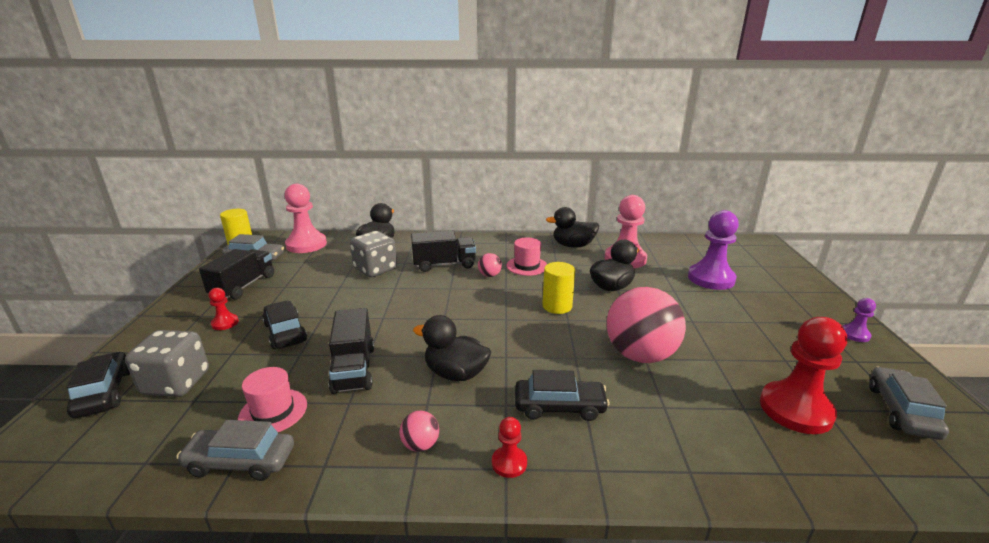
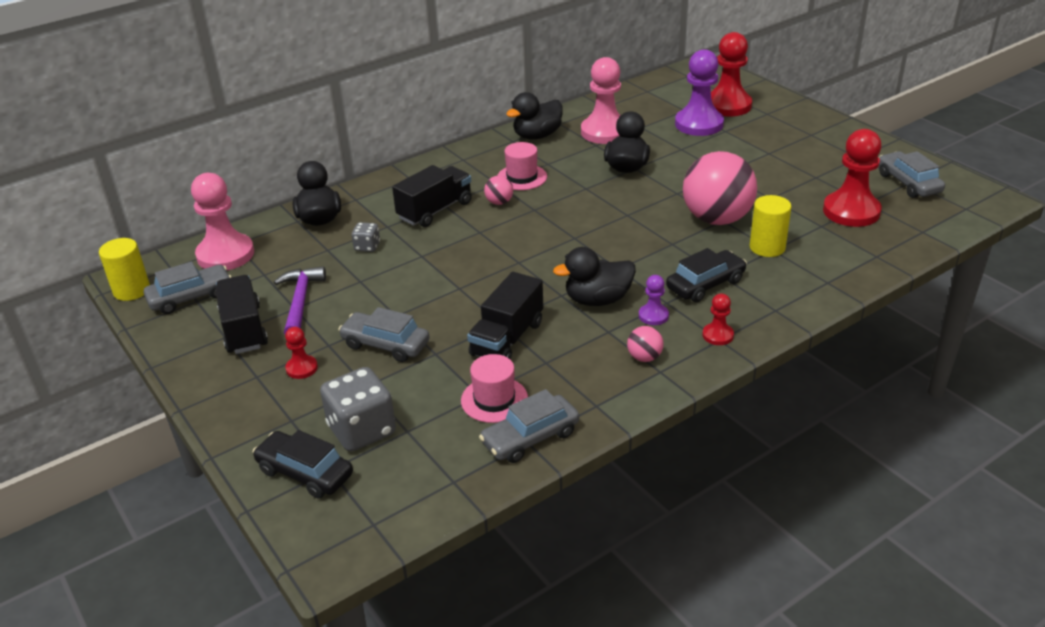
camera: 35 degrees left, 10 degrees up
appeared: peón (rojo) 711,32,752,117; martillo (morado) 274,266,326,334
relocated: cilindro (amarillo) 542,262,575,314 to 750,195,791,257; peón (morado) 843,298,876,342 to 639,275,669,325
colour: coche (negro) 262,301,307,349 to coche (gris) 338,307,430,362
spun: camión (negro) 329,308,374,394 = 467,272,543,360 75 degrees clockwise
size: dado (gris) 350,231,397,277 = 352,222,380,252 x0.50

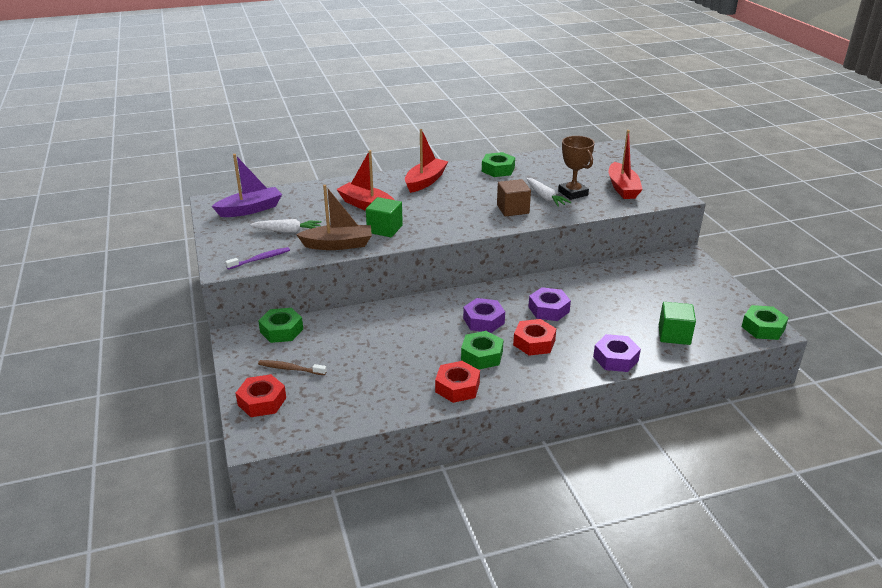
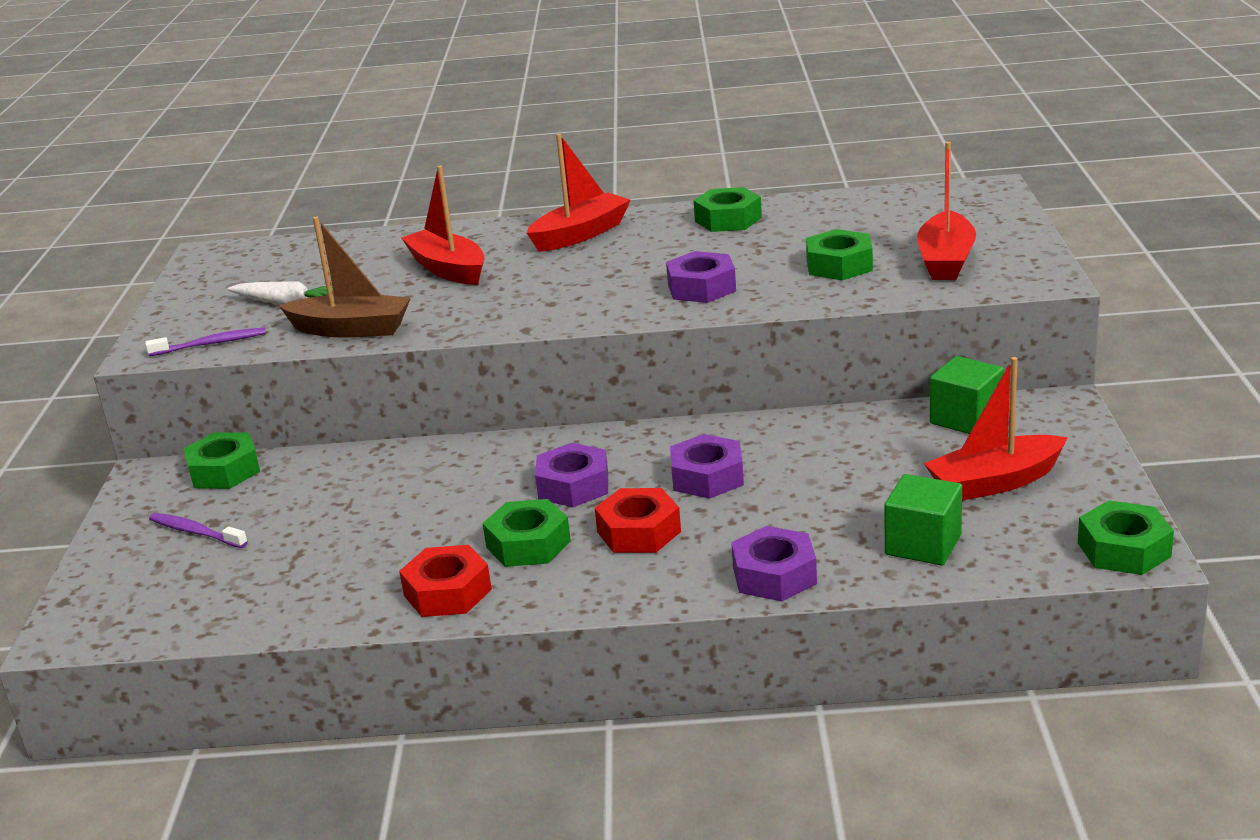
camera: 20 degrees right, 5 degrees down
missing: barco (morado) 212,154,282,217; zanahoria (blanco) 527,178,571,207; tuerca (rojo) 236,374,286,417
appeared: barco (rojo) 924,357,1068,501
relocated: cubo (verde) 366,197,403,237 to 930,356,1004,434
exchanged: trofeo (marrón) 558,136,595,200 to tuerca (verde) 806,229,873,280; cubo (marrón) 497,179,531,216 to tuerca (morado) 666,251,736,303
colour: cepillo de dientes (marrón) 258,360,327,375 to cepillo de dientes (morado) 149,513,248,548

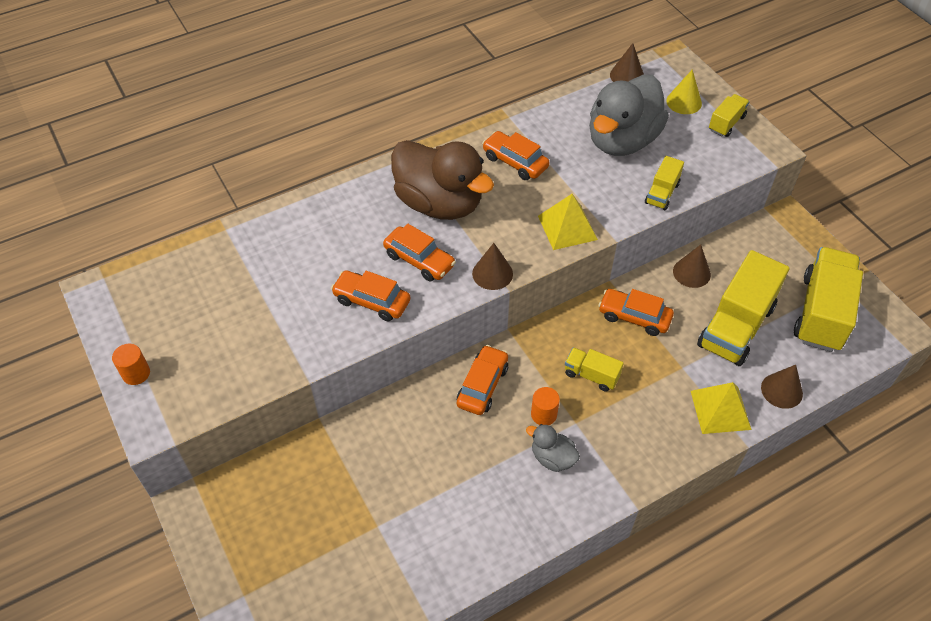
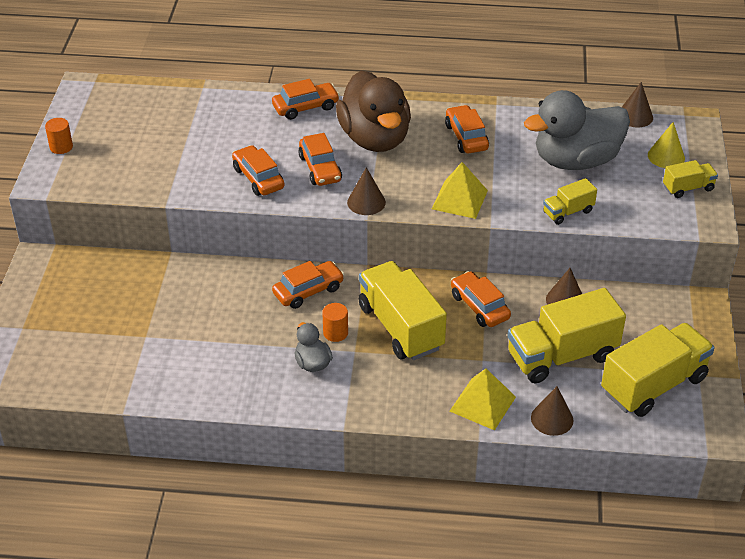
camera: 35 degrees right, 10 degrees down
appeared: coche (naranja) 272,79,340,120
size: camión (amarillo) 565,348,624,392 = 358,261,447,360 x2.02

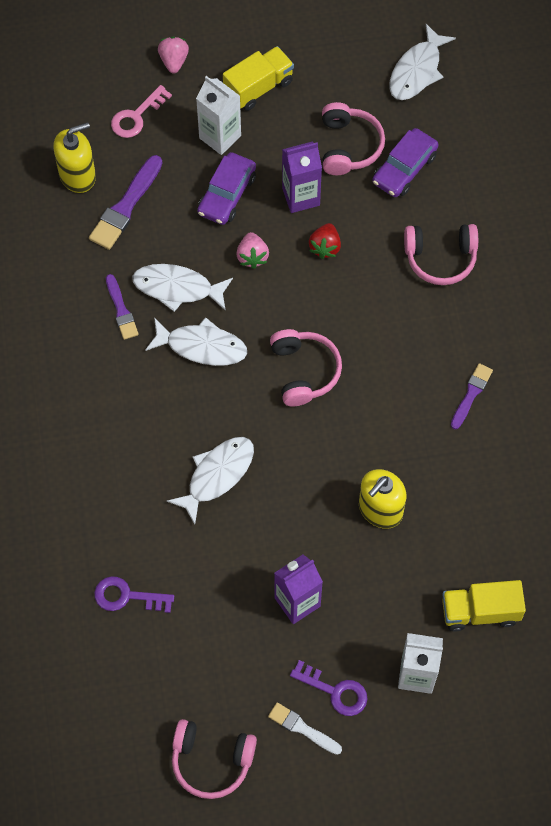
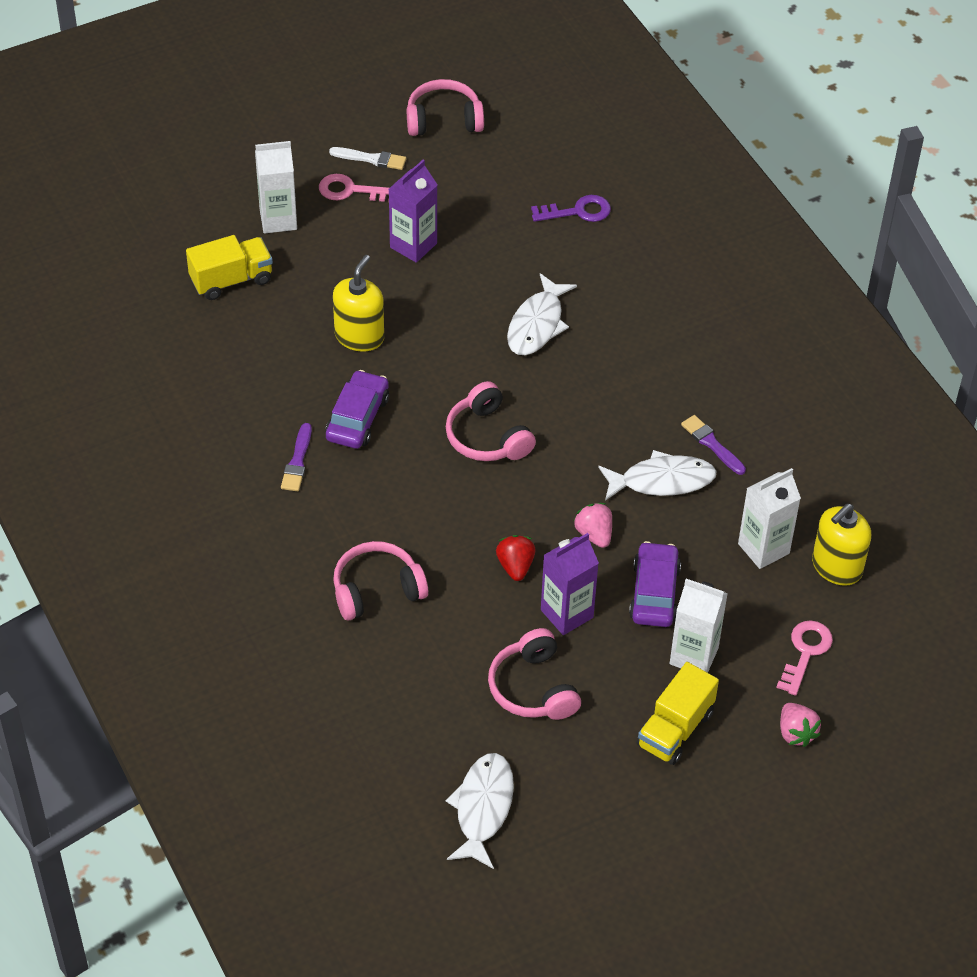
camera: 160 degrees right, 15 degrees down
missing: pez (blanco) 145,317,247,366
relocated: coche (morado) 372,128,438,197 to 325,370,389,449
exchanged: pincel (morado) 89,155,162,250 to cartón de leche (blanco) 738,468,801,569
colour: llave (morado) 290,660,367,716 to llave (rosa) 319,174,389,203

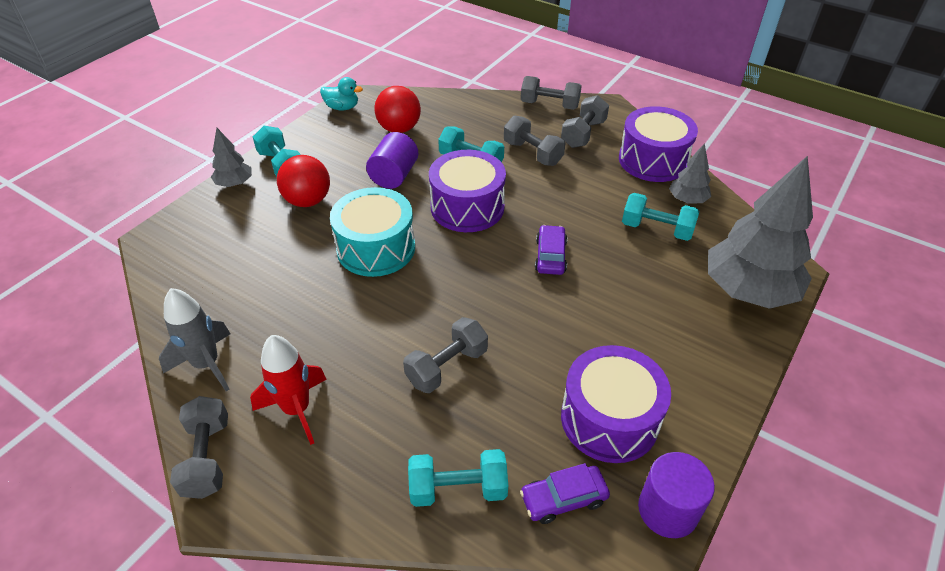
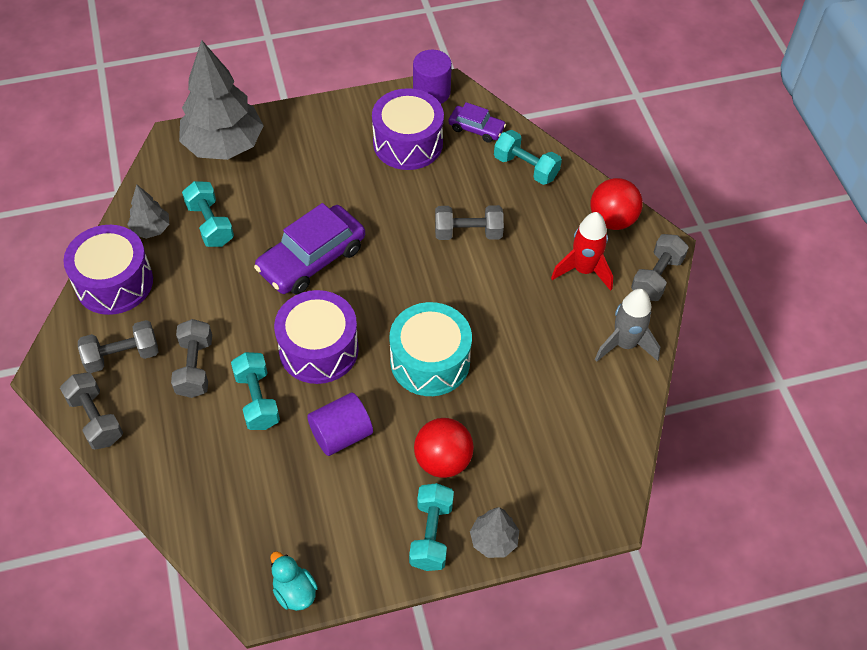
camera: 140 degrees left, 10 degrees up
relocated: pelota (rojo) 374,86,421,133 to 590,178,643,230
size: coche (morado) 535,225,567,275 = 254,203,365,295 x1.86

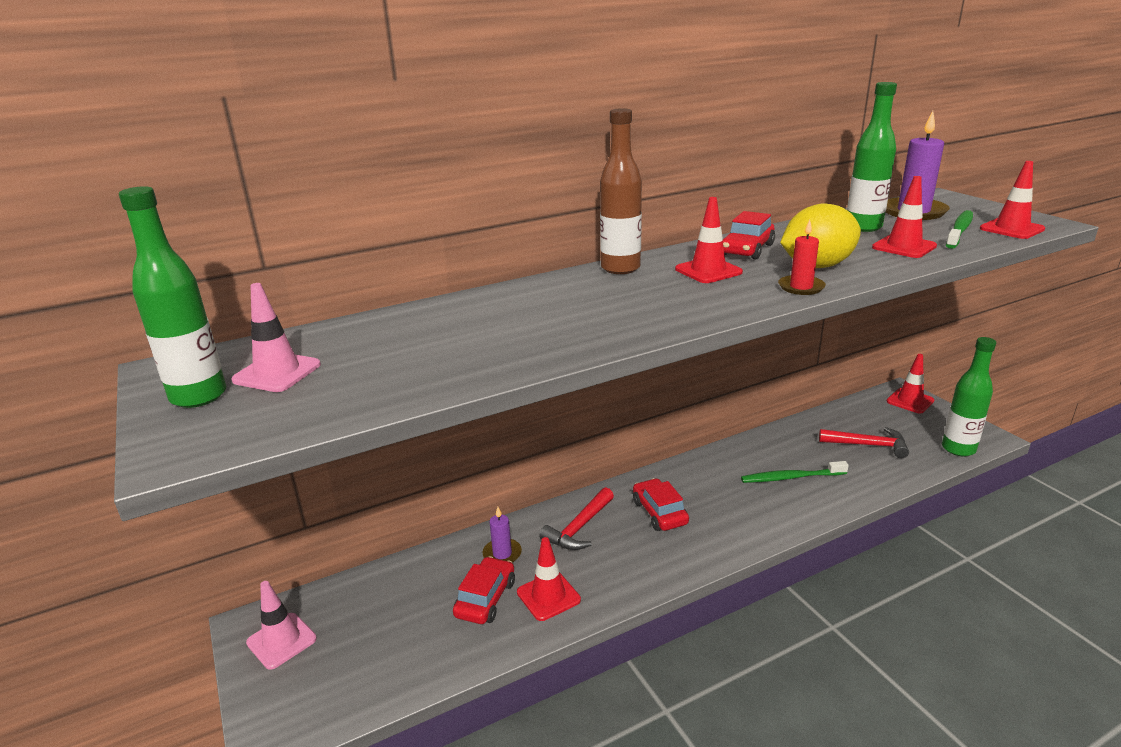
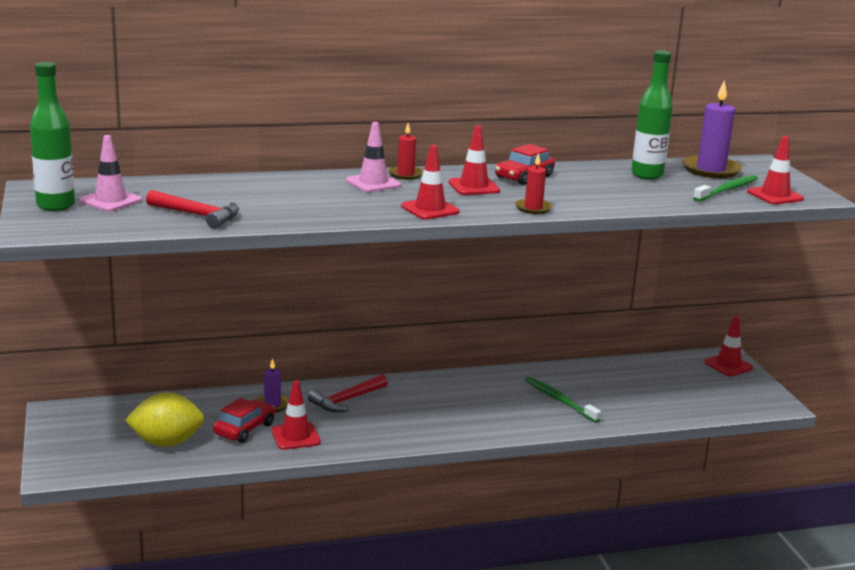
camera: 10 degrees right, 5 degrees down
missing: botella (verde) 942,337,996,456; coche (rojo) 633,478,689,531
relocated: cono de tráfico (rojo) 872,176,937,258 to 401,145,460,220; limón (amarillo) 780,203,861,268 to 125,393,204,447; martillo (rojo) 819,427,909,458 to 146,190,239,229; cono de tráfico (rosa) 246,581,317,670 to 346,122,401,192
exchanged: botella (marrón) 600,108,642,274 to vela (rojo) 388,123,423,180
spun: cepillo de dientes (verde) 741,461,849,483 = 525,377,601,423 45 degrees clockwise

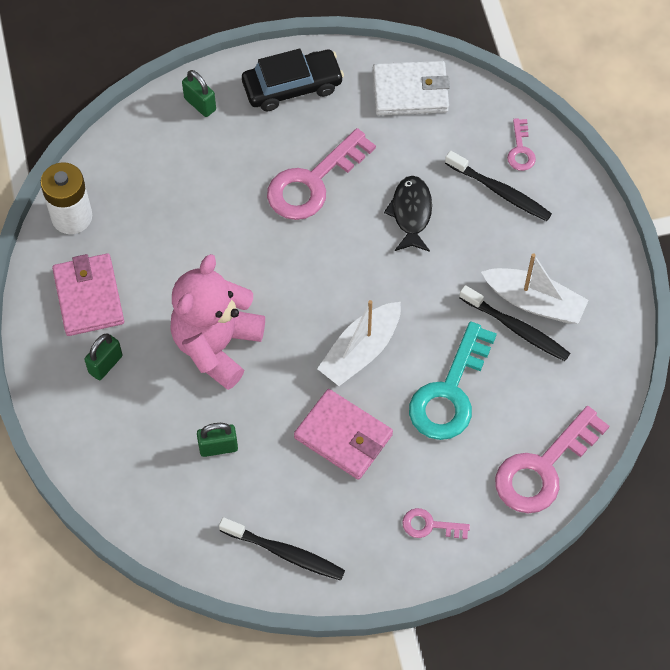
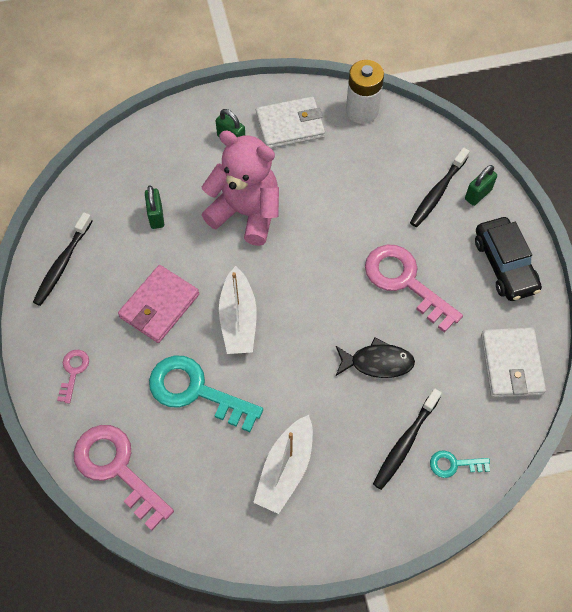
camera: 90 degrees right, 0 degrees up
relocated: cepillo de dientes (negro) 459,285,570,361 to 410,147,470,227
colour: llave (rosa) 507,118,536,171 to llave (turquesa) 430,450,490,478; cartera (rosa) 52,253,124,336 to cartera (blanco) 256,97,325,148
spun: barco (blanco) 317,300,401,386 = 219,266,257,354 135 degrees counterclockwise

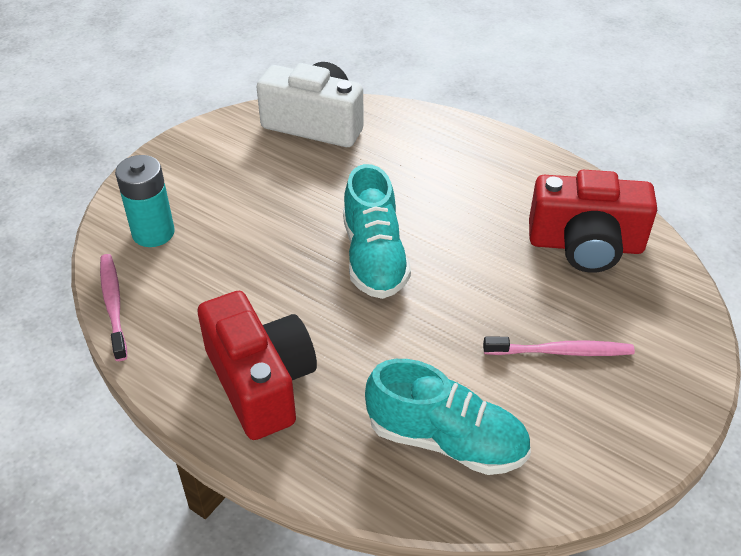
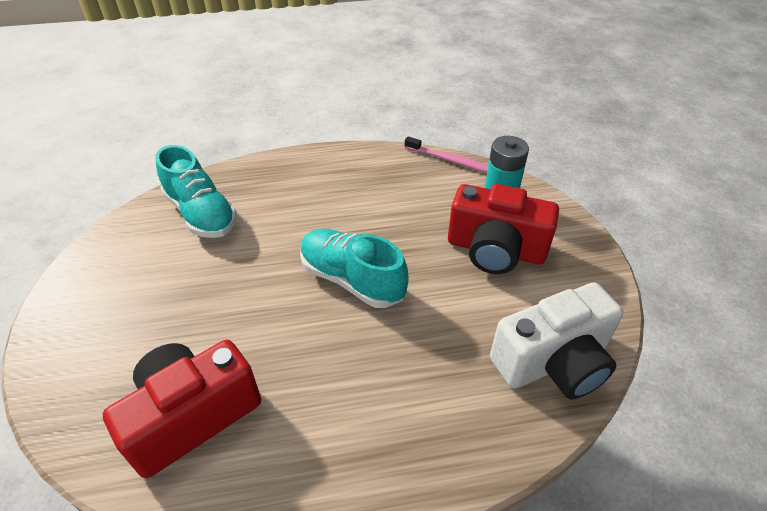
camera: 135 degrees right, 0 degrees up
missing: cepillo de dientes (rosa) 483,337,635,356
relocated: cámara (rojo) 198,291,317,440 to 448,184,559,274
spun: zapato (turquesa) 365,359,531,475 = 155,145,237,238 105 degrees counterclockwise

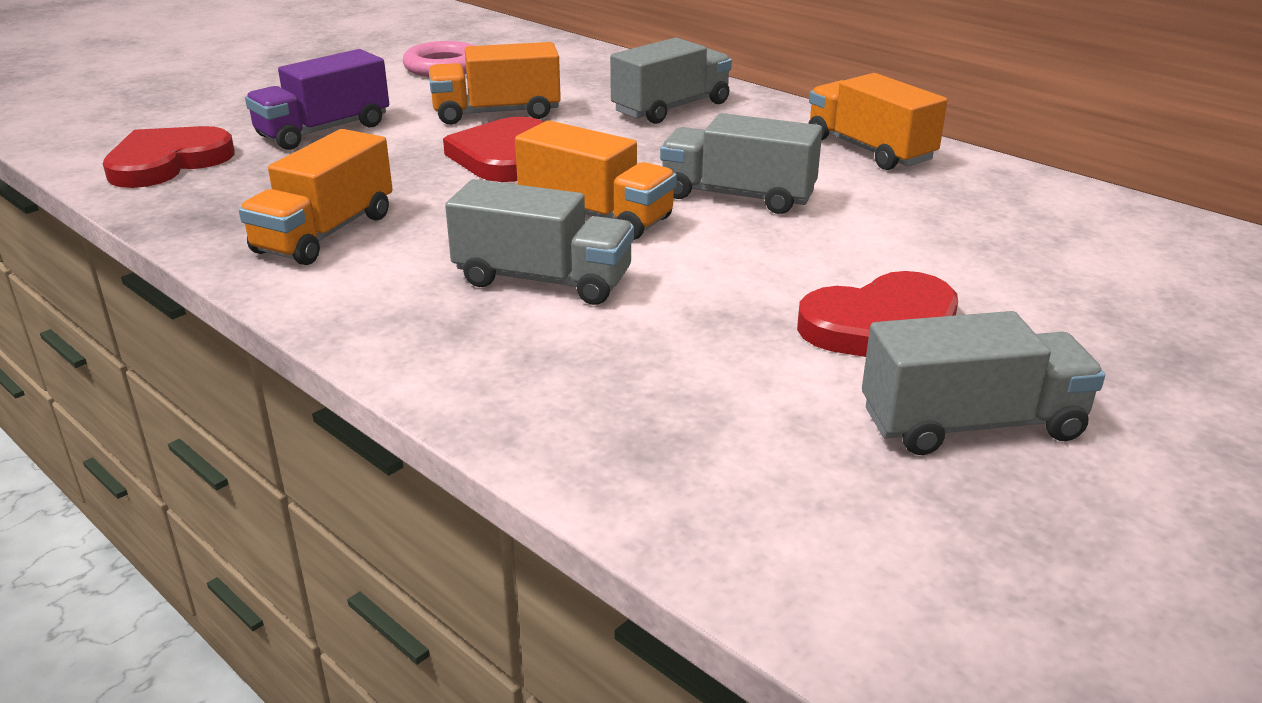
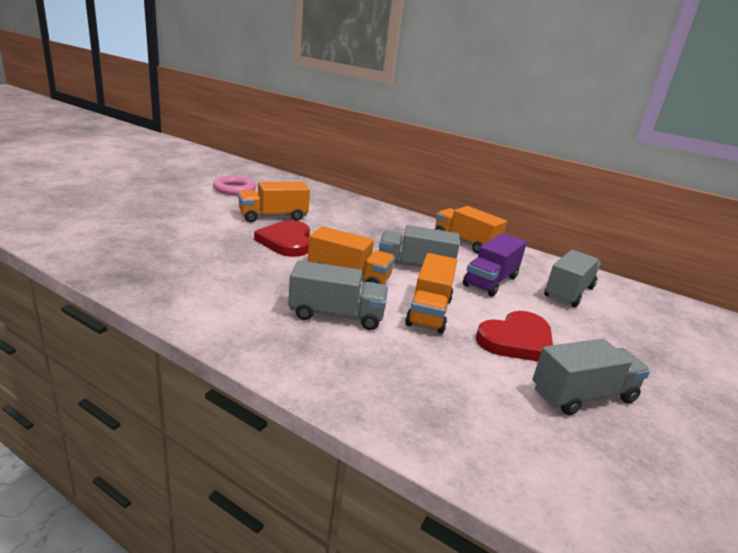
camera: 15 degrees left, 5 degrees down
missing: corazón (rojo) 103,126,235,188
relocated: camión (gris) 610,38,732,124 to 544,250,601,307; camión (morado) 245,49,389,150 to 463,233,527,297; camión (naranja) 239,129,393,265 to 405,253,457,334

